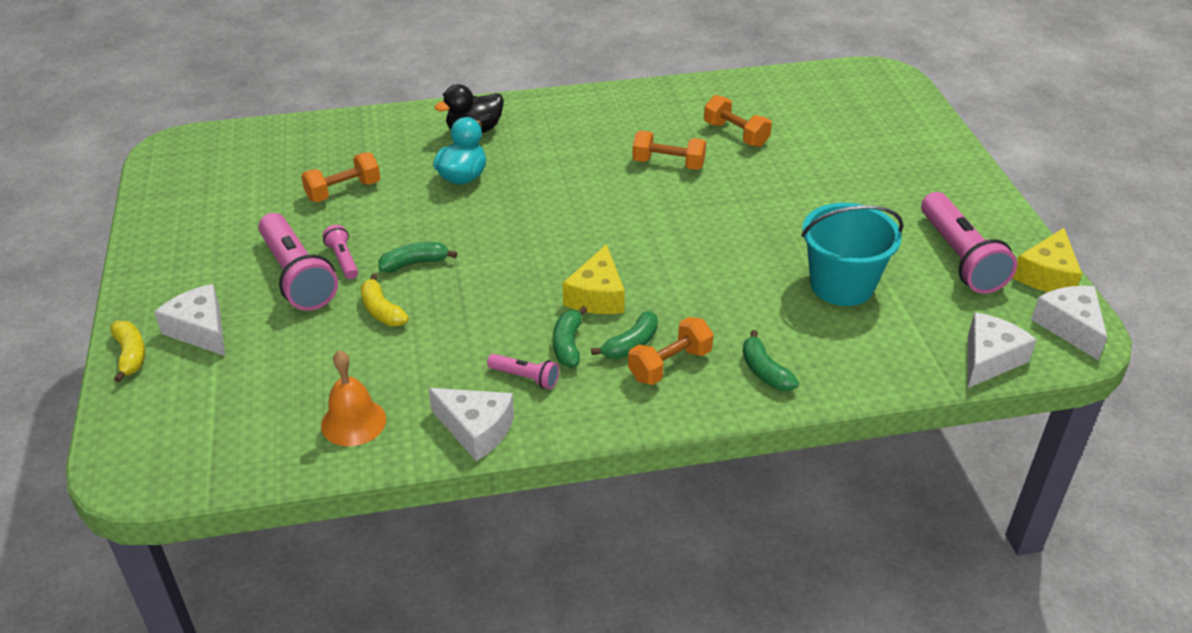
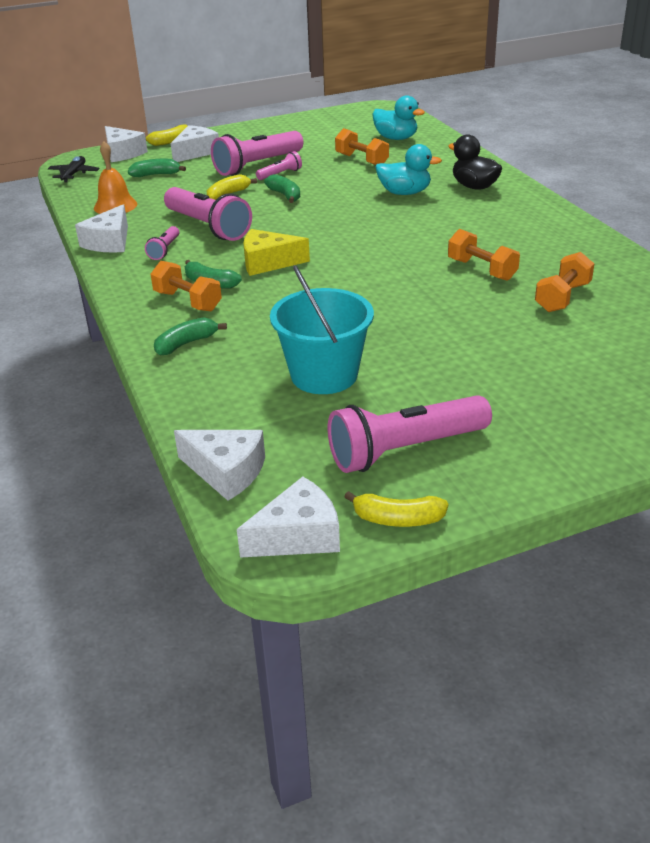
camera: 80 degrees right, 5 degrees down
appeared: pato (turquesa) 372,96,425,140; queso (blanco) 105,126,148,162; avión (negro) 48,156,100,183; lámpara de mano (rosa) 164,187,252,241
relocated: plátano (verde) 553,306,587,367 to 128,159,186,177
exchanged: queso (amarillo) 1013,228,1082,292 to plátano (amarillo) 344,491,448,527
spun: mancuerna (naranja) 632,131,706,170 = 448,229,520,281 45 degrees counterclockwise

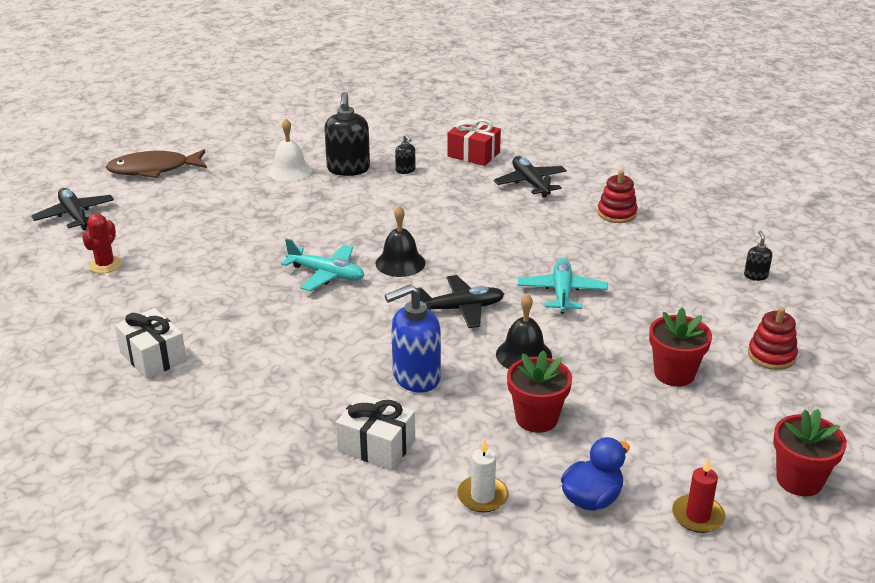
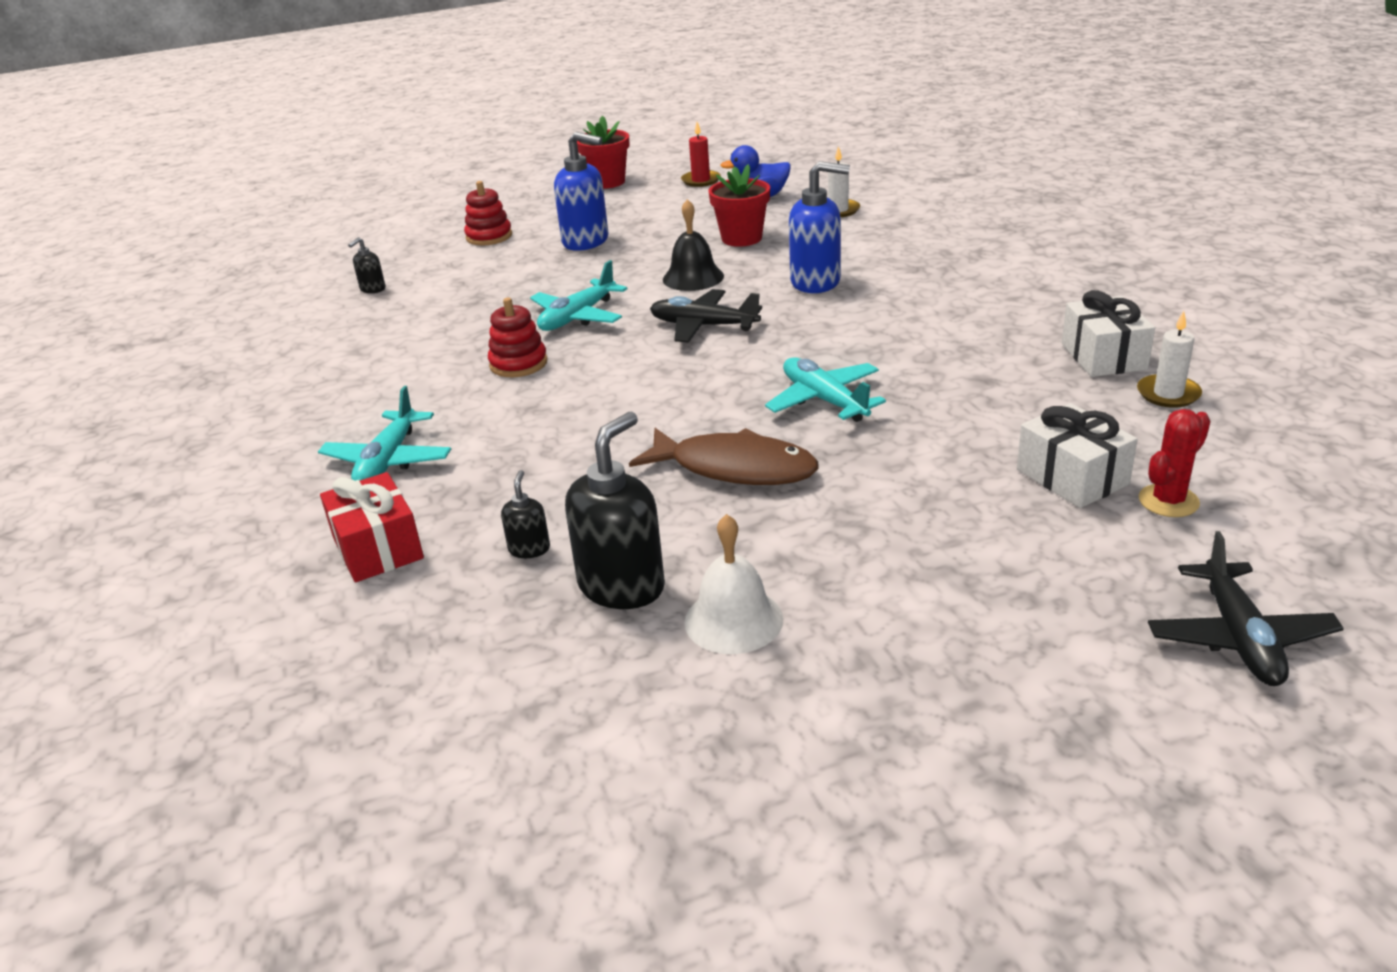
camera: 145 degrees left, 0 degrees up
missing: campana (negro) 376,206,425,277
appeared: vela (blanco) 1137,311,1202,408
relocated: pez (marrón) 106,149,207,178 to 629,428,819,485; juguete apilable (rojo) 598,170,638,223 to 488,298,547,377; regalo (blanco) 336,393,415,470 to 1017,403,1138,508
exchanged: maceta (rojo) 649,308,712,387 to dispensador de jabón (azul) 554,132,608,251
colour: avión (negro) 494,156,567,198 to avión (turquesa) 318,386,451,481

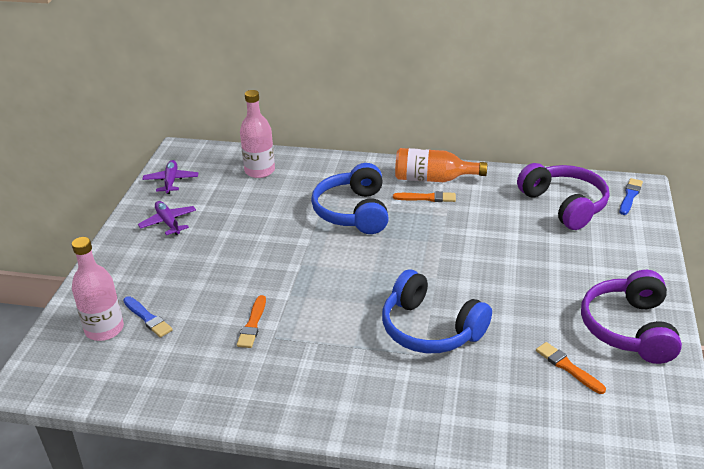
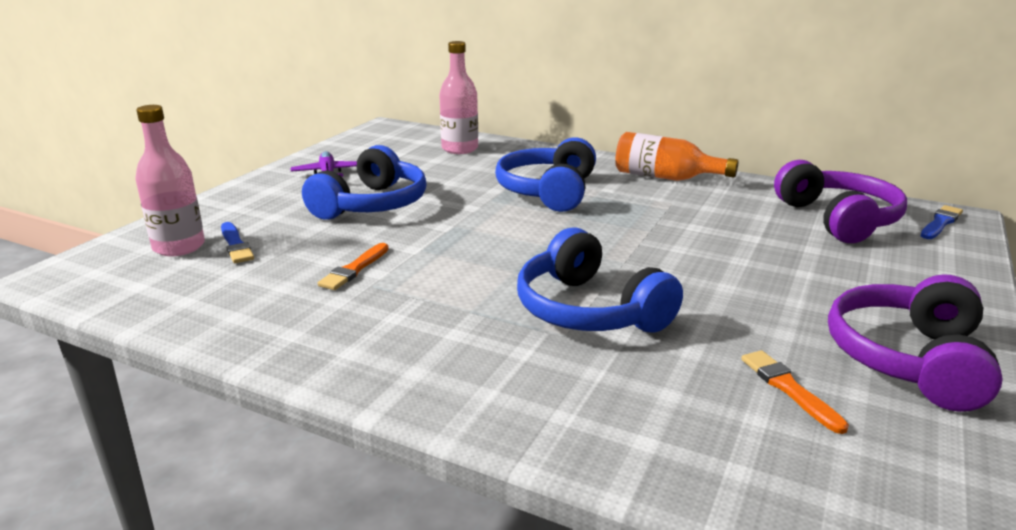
camera: 15 degrees right, 10 degrees down
missing: avión (morado) 142,160,198,194; pincel (naranja) 393,191,456,202
appeared: auriculares (azul) 302,145,427,220

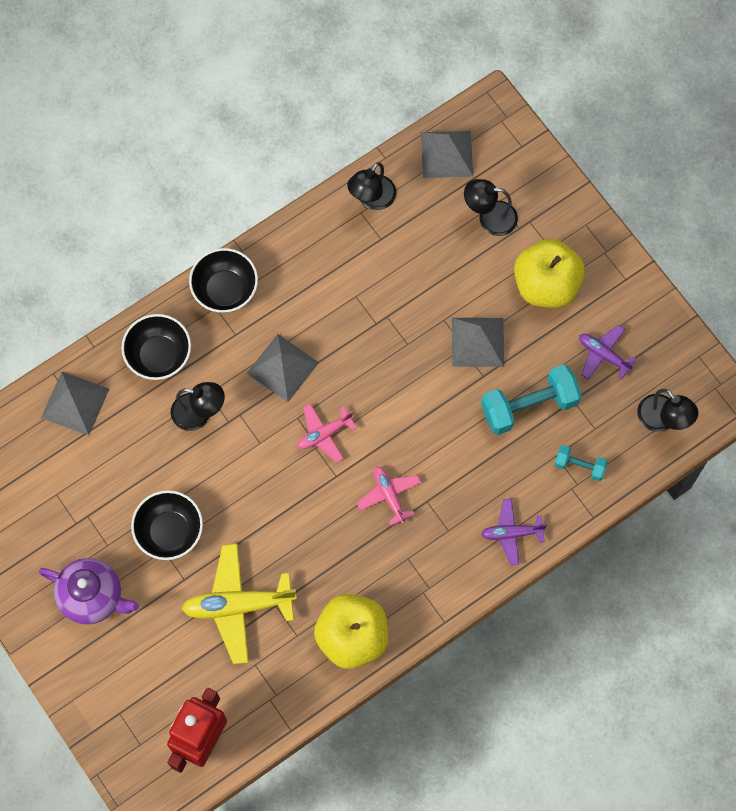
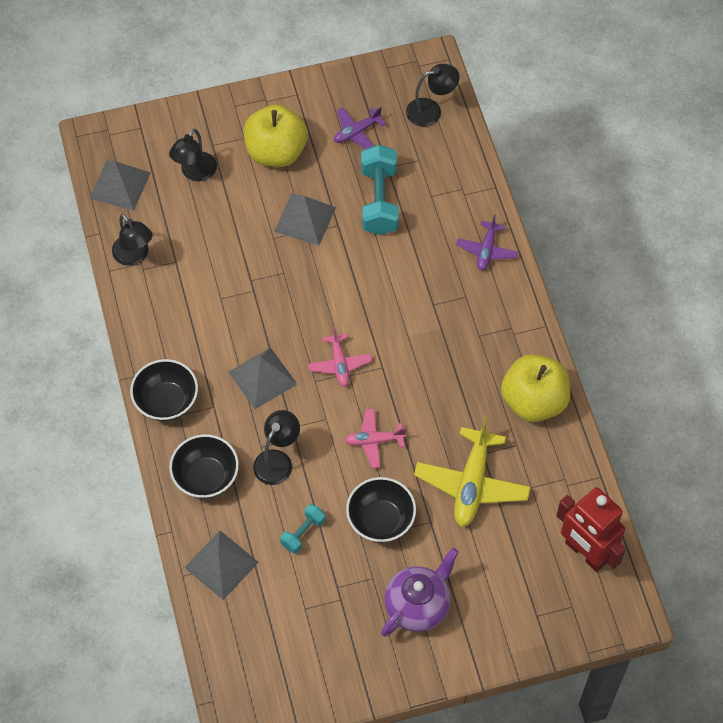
camera: 70 degrees left, 10 degrees down
relocated: mancuerna (turquesa) 554,445,608,481 to 280,504,325,554; avión (rosa) 357,467,421,526 to 345,409,406,468

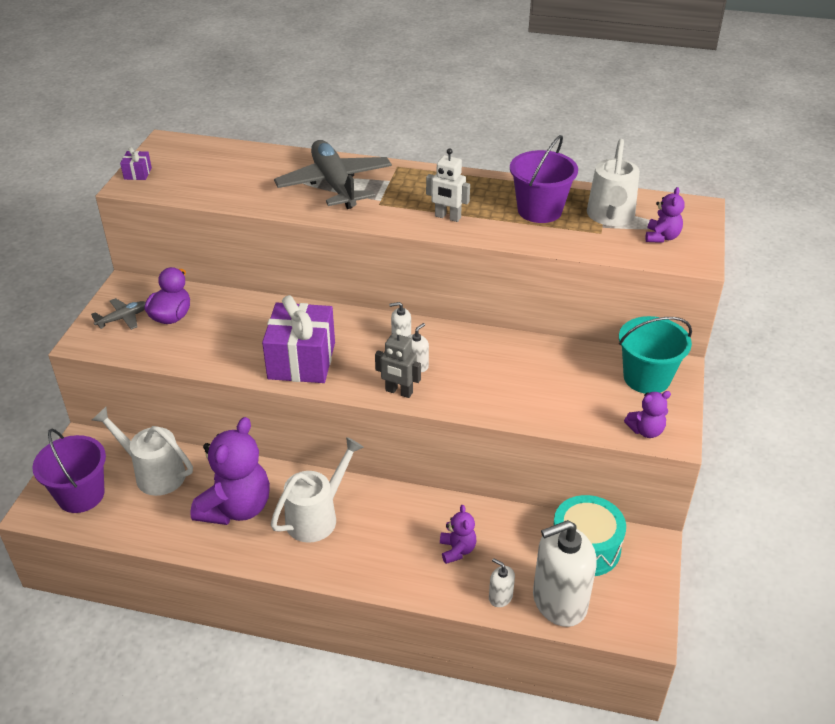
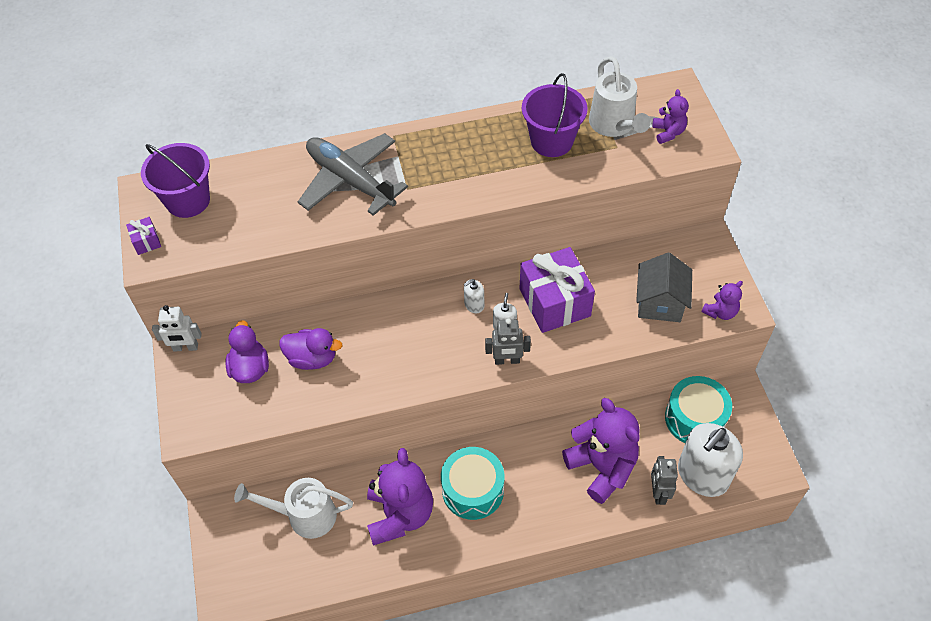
camera: 25 degrees left, 15 degrees up
missing: avión (gris) 91,298,146,330; balde (turquesa) 619,316,692,394
appeared: casa (gris) 636,252,692,322; pato (morado) 279,328,342,370
relocated: robot (blanco) 426,148,470,222 to 152,305,202,352; regalo (morado) 262,295,335,383 to 519,247,595,333; balde (morado) 32,429,106,513 to 141,143,210,218
exchanged: regadera (blanco) 271,437,364,543 to tambor (turquesa) 441,447,504,520; dispensador de jabón (blanco) 489,558,515,607 to robot (gris) 651,456,678,505
size: osito (morado) 440,505,476,564 = 562,398,640,504 x2.09

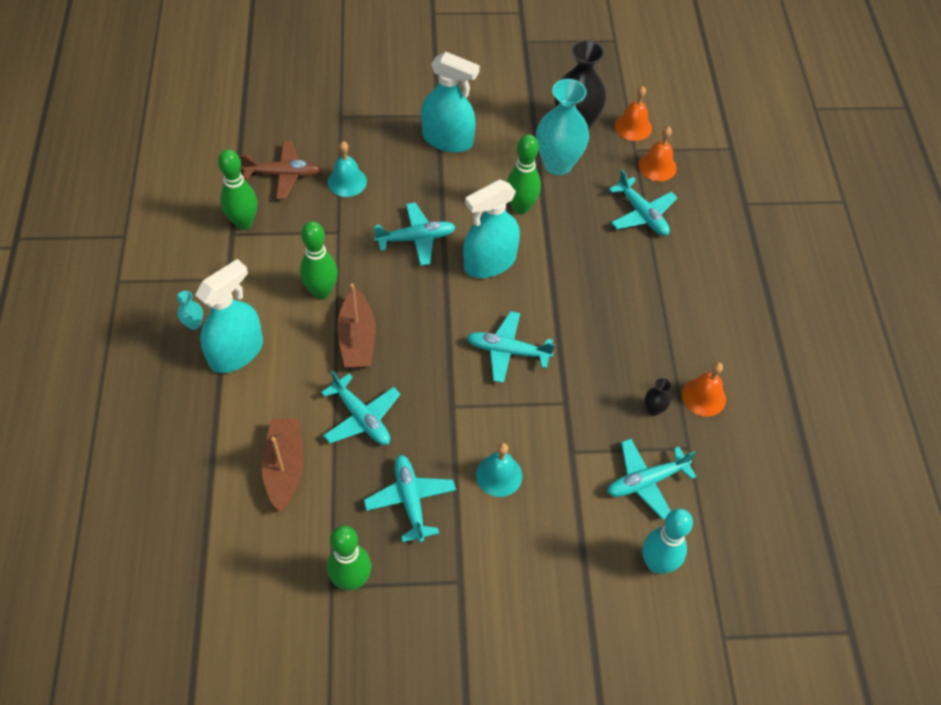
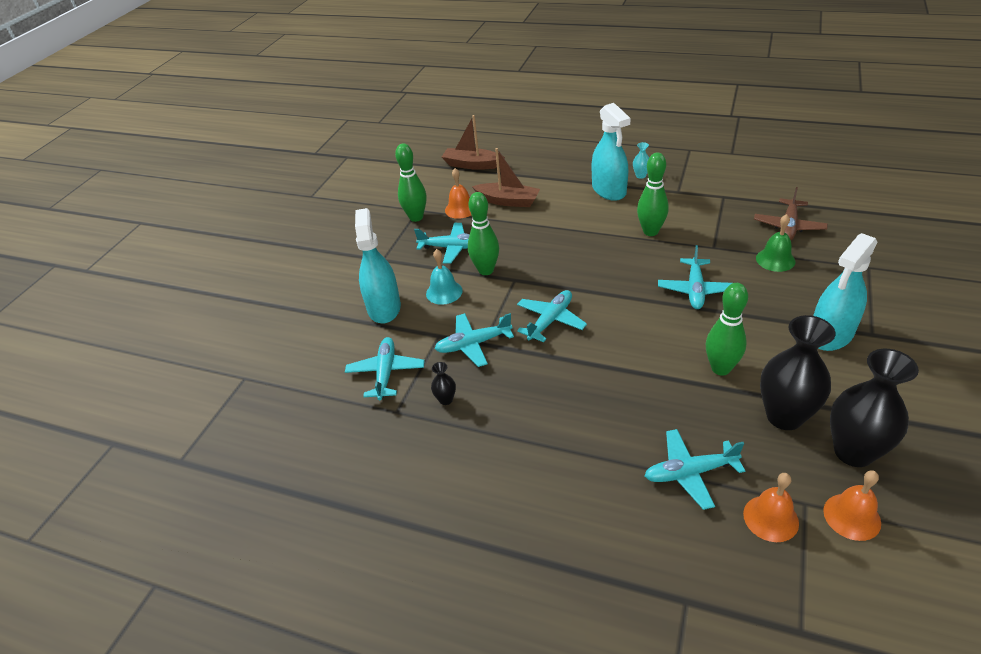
camera: 120 degrees right, 15 degrees down
missing: bolo (turquesa) 642,509,693,574
relocated: bolo (verde) 218,149,257,230 to 468,192,499,275; pulverizador (turquesa) 463,180,520,278 to 355,208,401,324; barco (marrón) 337,284,376,368 to 442,115,505,170; campana (naranja) 682,362,726,417 to 445,168,471,219; avión (turquesa) 321,370,400,445 to 435,313,514,367
colour: florero (turquesa) 536,79,589,175 to florero (negro) 760,315,836,430; campana (turquesa) 328,141,367,197 to campana (verde) 756,214,795,272

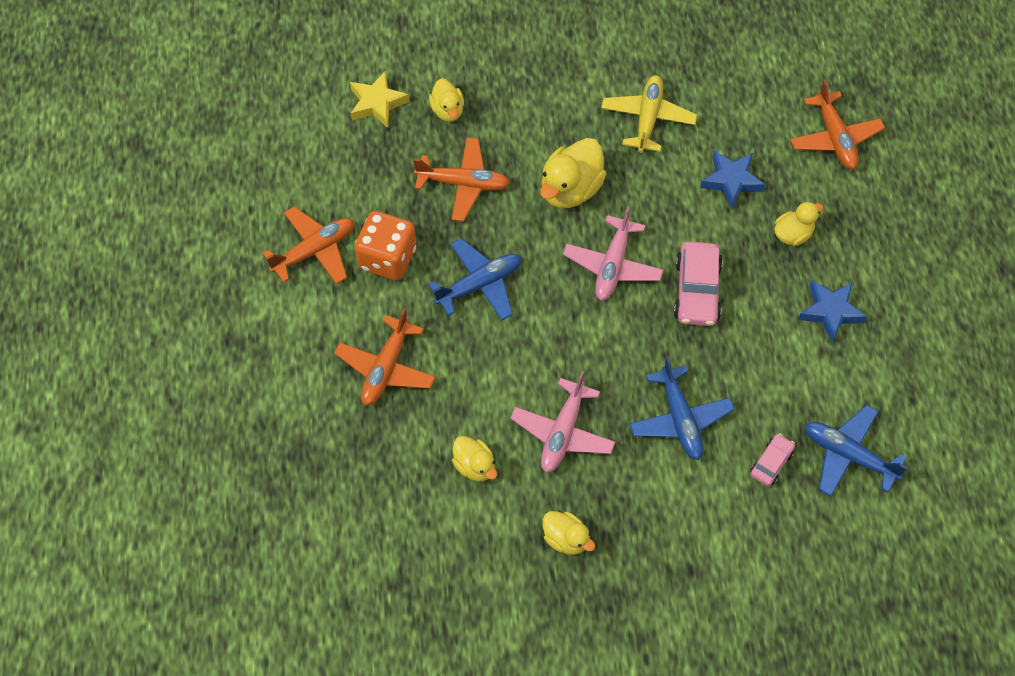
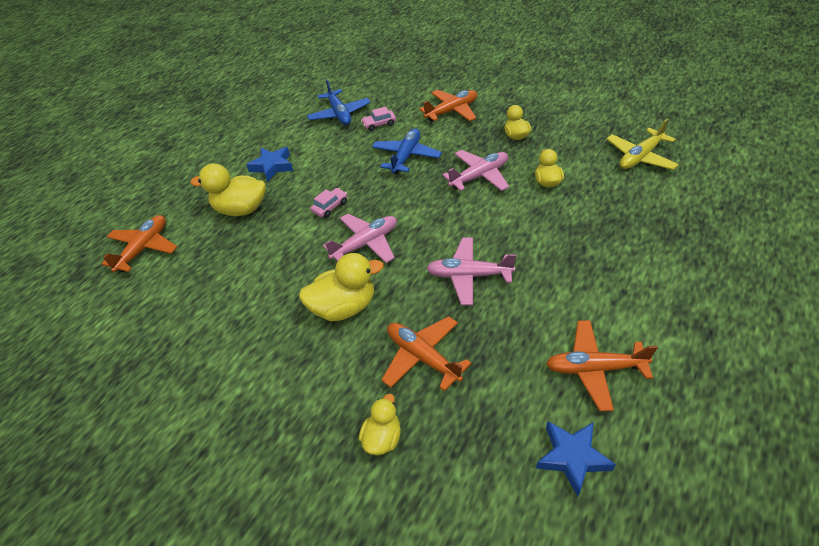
camera: 140 degrees left, 15 degrees down
missing: estrella (amarillo) 350,71,409,128; dado (naranja) 354,211,416,281
relocated: avión (amarillo) 601,75,697,153 to 606,119,679,170; estrella (azul) 700,151,765,209 to 536,421,616,497; avión (naranja) 334,308,436,406 to 419,90,477,121
colour: avión (azul) 428,238,521,320 to avión (rosa) 426,238,516,305
size: pato (amarillo) 774,201,823,246 = 190,163,266,216 x1.68; coche (rosa) 674,242,723,326 = 311,188,348,218 x0.57

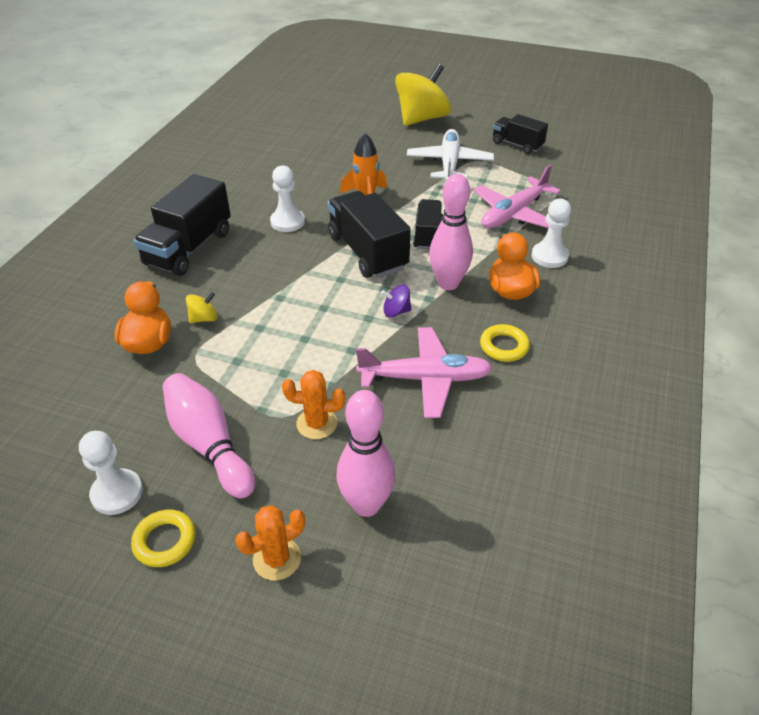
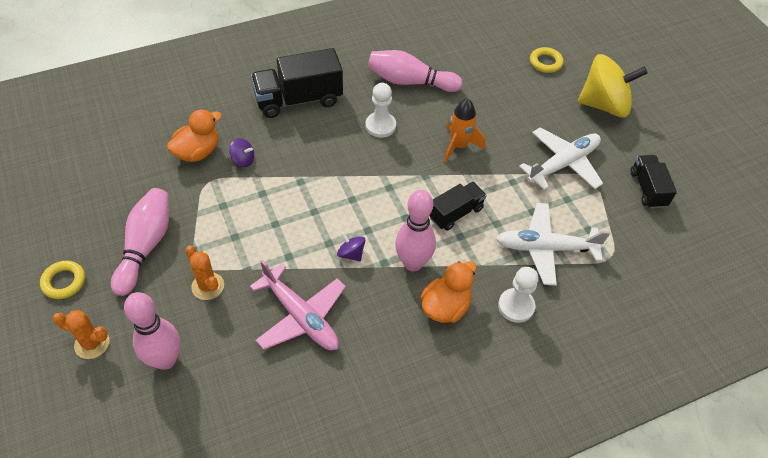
camera: 45 degrees right, 10 degrees up
missing: camión (negro) 327,191,411,278; peón (blanco) 79,431,143,515
appeared: bolo (rosa) 368,50,463,92
relocated: anillo (amarillo) 480,324,530,362 to 530,47,564,73
colour: avión (rosa) 474,165,561,228 to avión (blanco) 496,203,610,285; peonza (amarillo) 186,292,218,323 to peonza (morado) 229,138,254,167

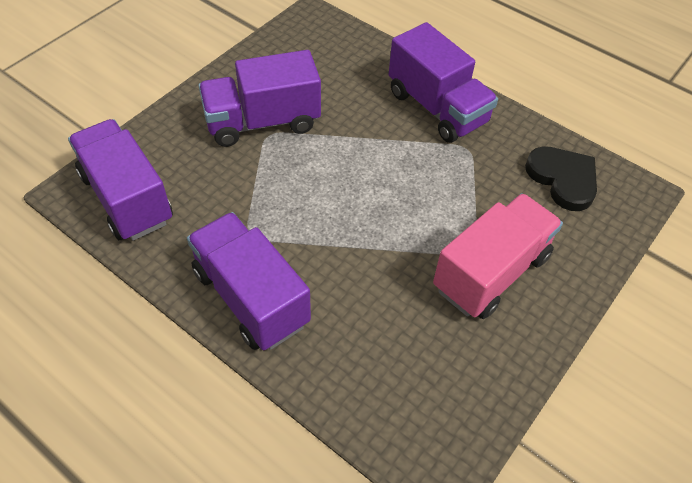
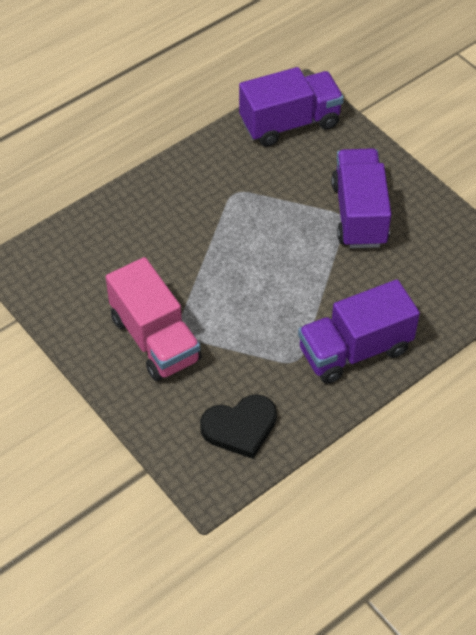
camera: 105 degrees right, 0 degrees up
missing: camión (morado) 187,212,311,350

